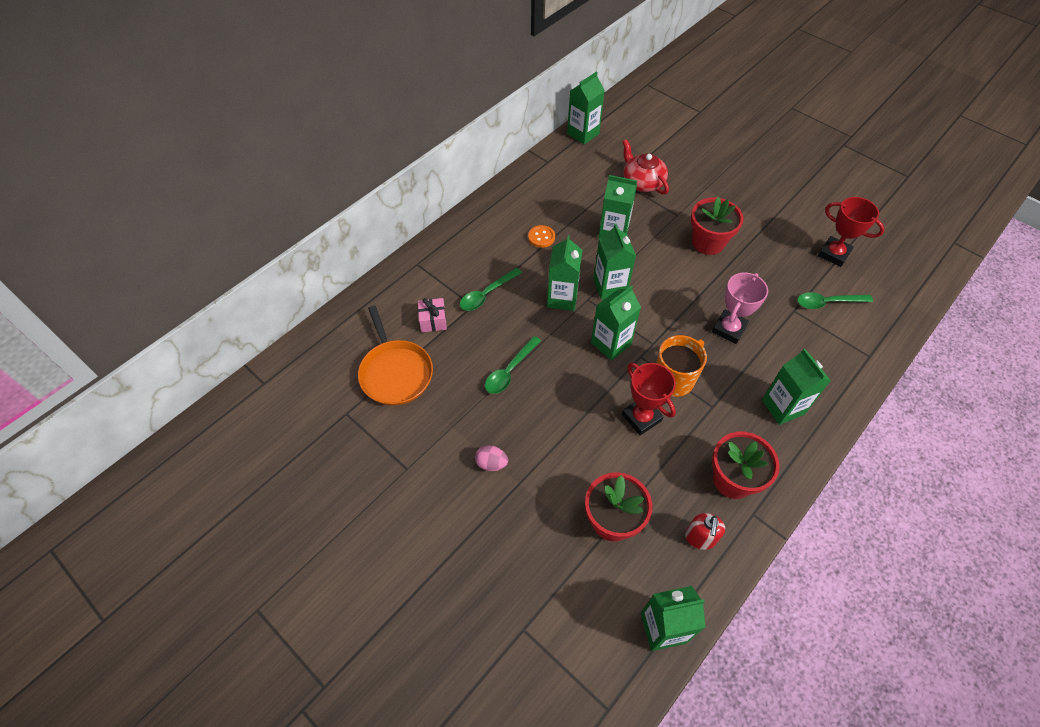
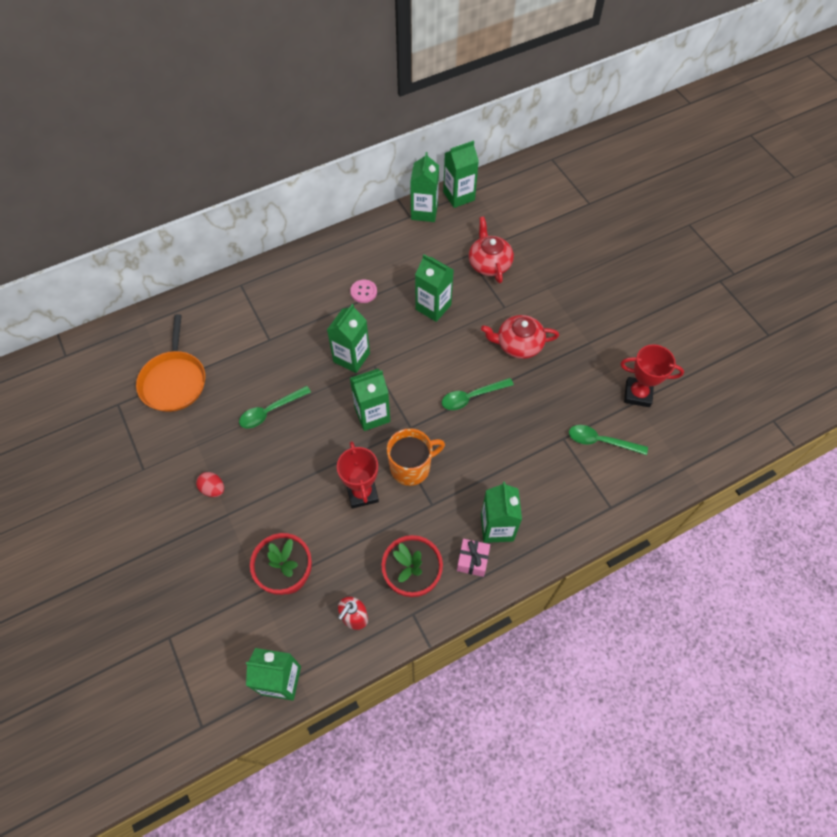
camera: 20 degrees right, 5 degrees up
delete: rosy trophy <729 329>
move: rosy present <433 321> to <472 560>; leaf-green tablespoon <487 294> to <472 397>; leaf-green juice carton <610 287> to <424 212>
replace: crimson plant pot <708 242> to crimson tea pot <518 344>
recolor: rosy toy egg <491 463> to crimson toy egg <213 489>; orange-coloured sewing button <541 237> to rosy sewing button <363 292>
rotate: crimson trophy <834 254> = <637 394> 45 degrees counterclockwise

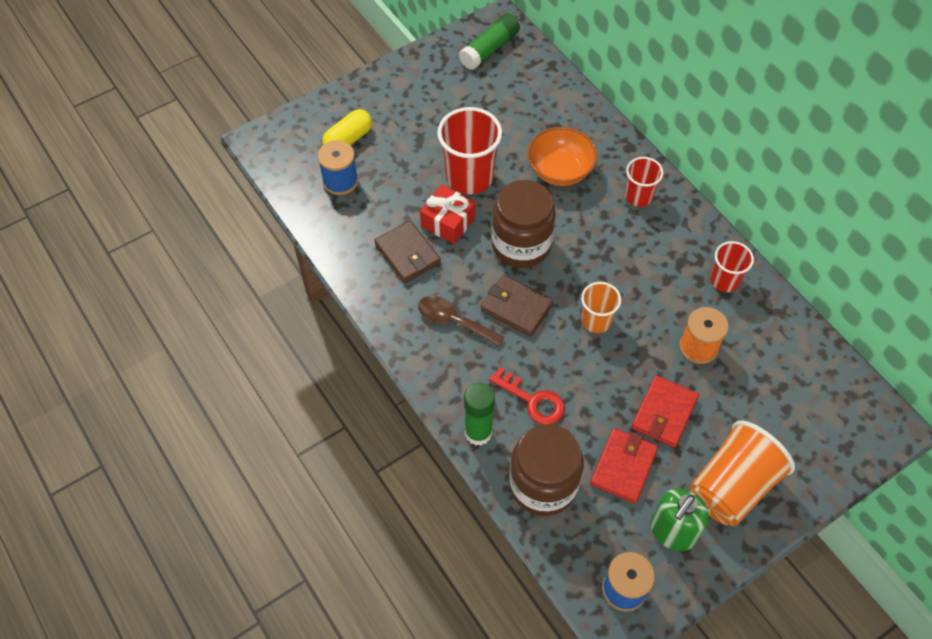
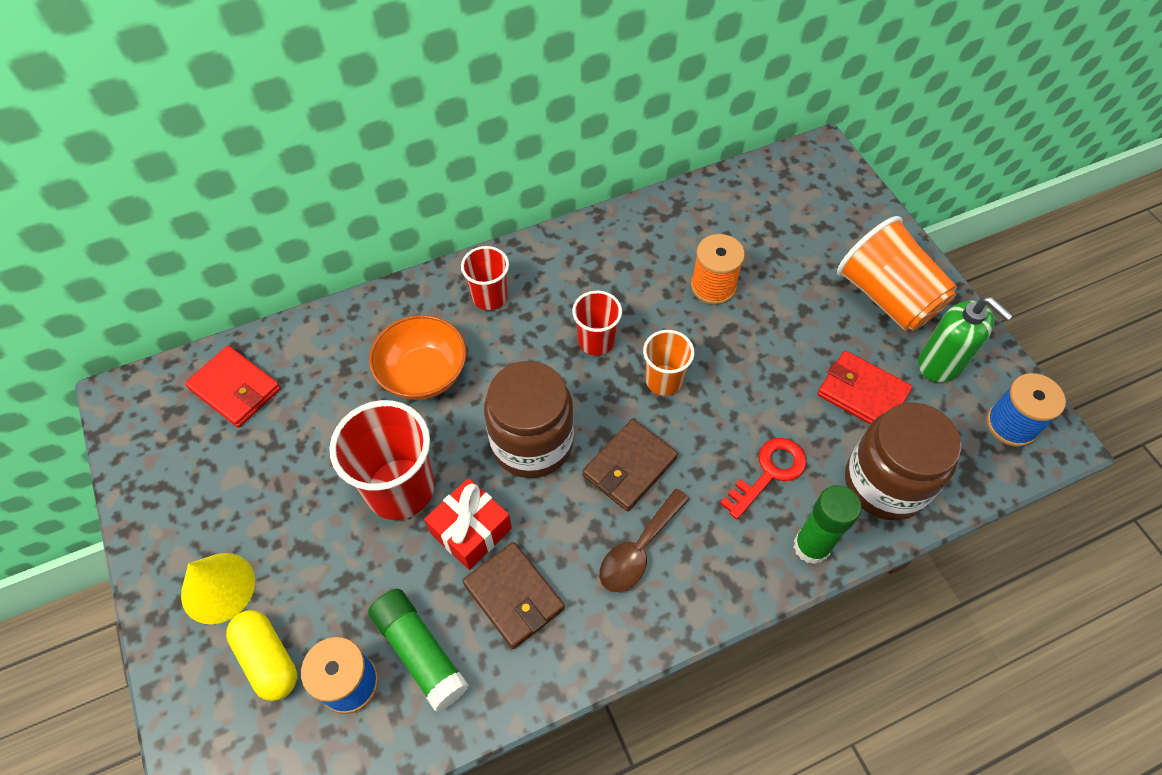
camera: 80 degrees left, 0 degrees up
insert: golden cone <218 587>
move: leaf-green stick of glue <489 49> to <420 652>; crimson wallet <664 413> to <235 389>; crimson tumbler <724 280> to <596 341>
rotate: brown wallet <407 254> = <514 596> 75 degrees clockwise

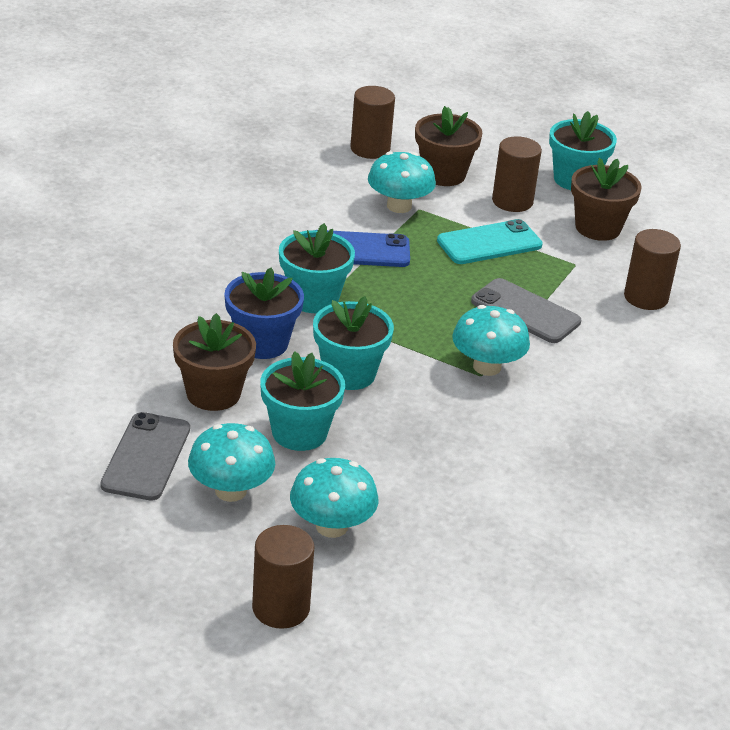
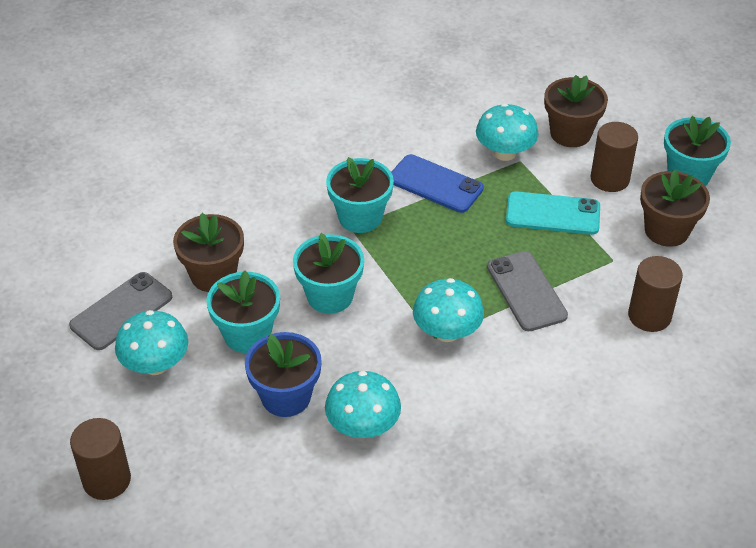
camera: 35 degrees right, 10 degrees up
delete: brown solid cylinder <370 149>
move: royal blue plant pot <262 343> to <286 397>; turquoise mushroom <331 526> to <363 426>

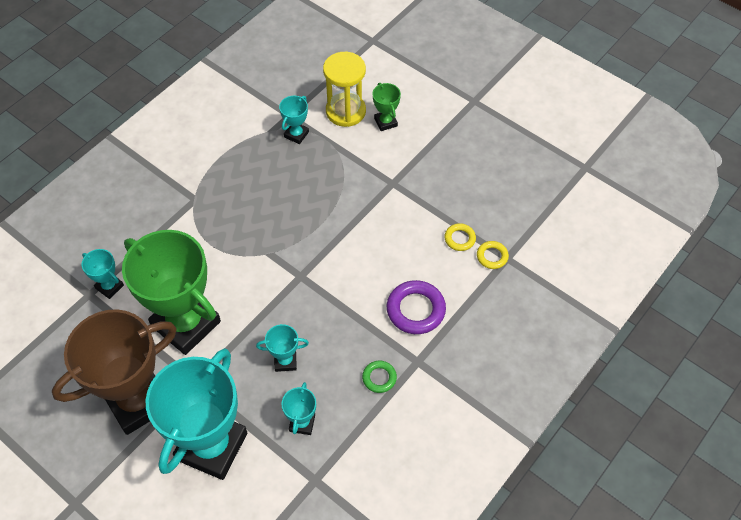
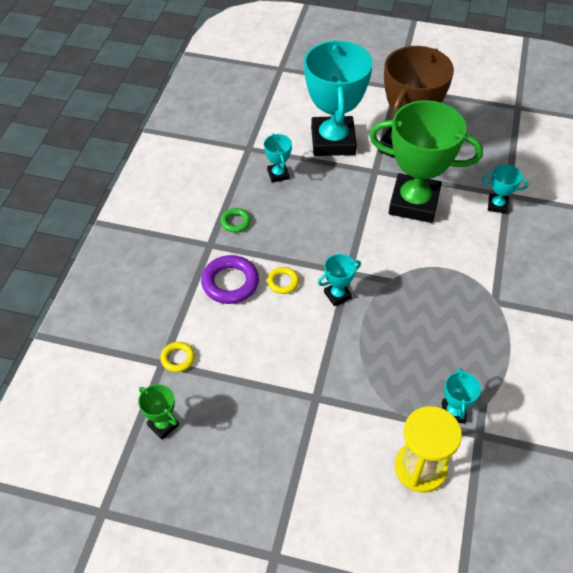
camera: 155 degrees right, 5 degrees down
move: turquoise trophy <285 361> to <337 295>; leaf-green trophy <385 122> to <163 425>; golden hoop <459 239> to <283 282>

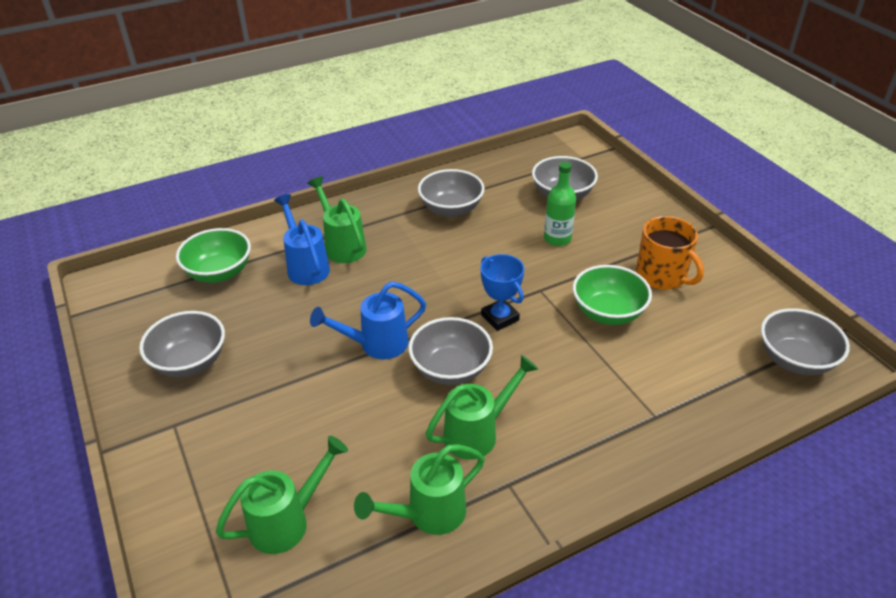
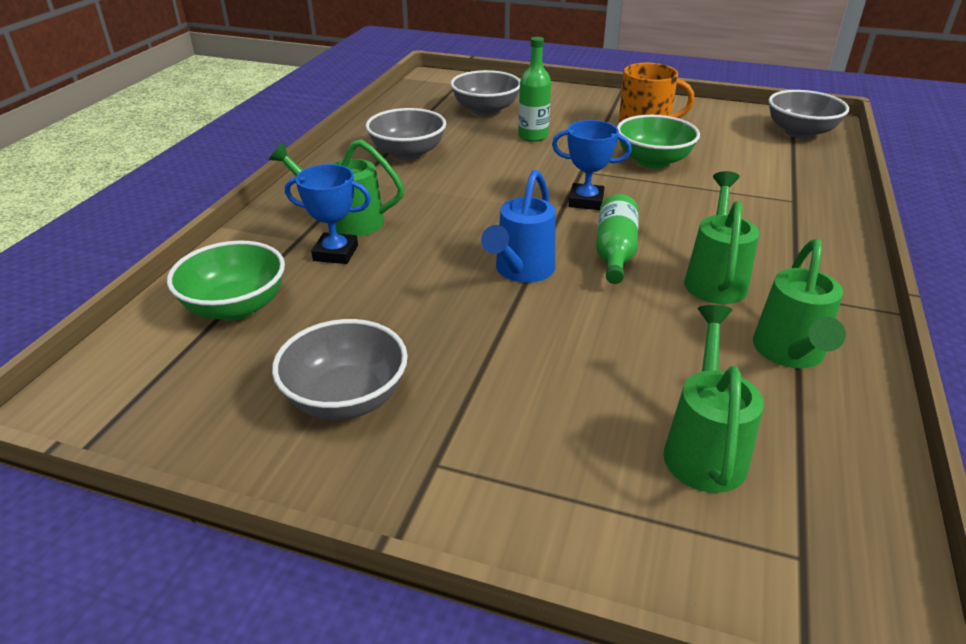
camera: 45 degrees left, 5 degrees down
replace: royal blue watering can <306 266> to royal blue trophy <335 253>; grey serving bowl <450 369> to leaf-green drink bottle <615 252>

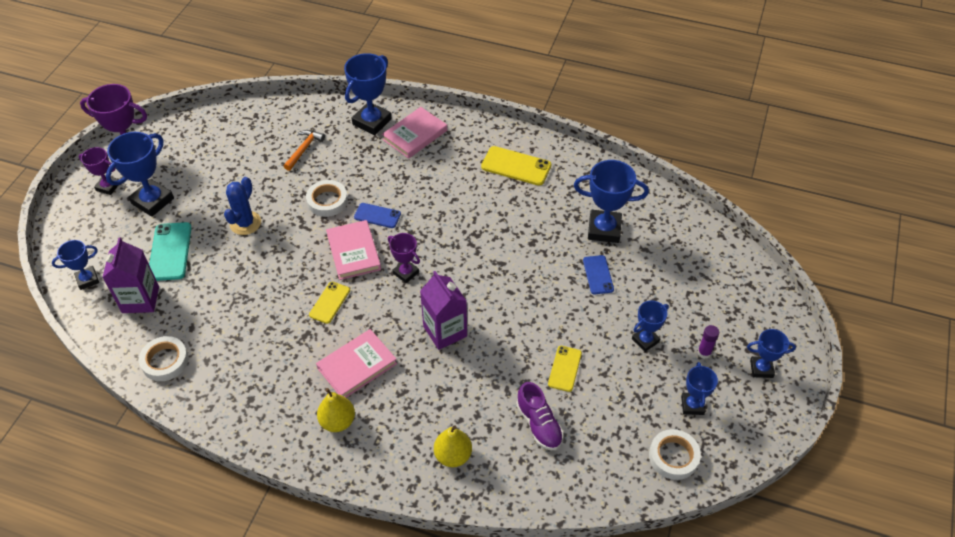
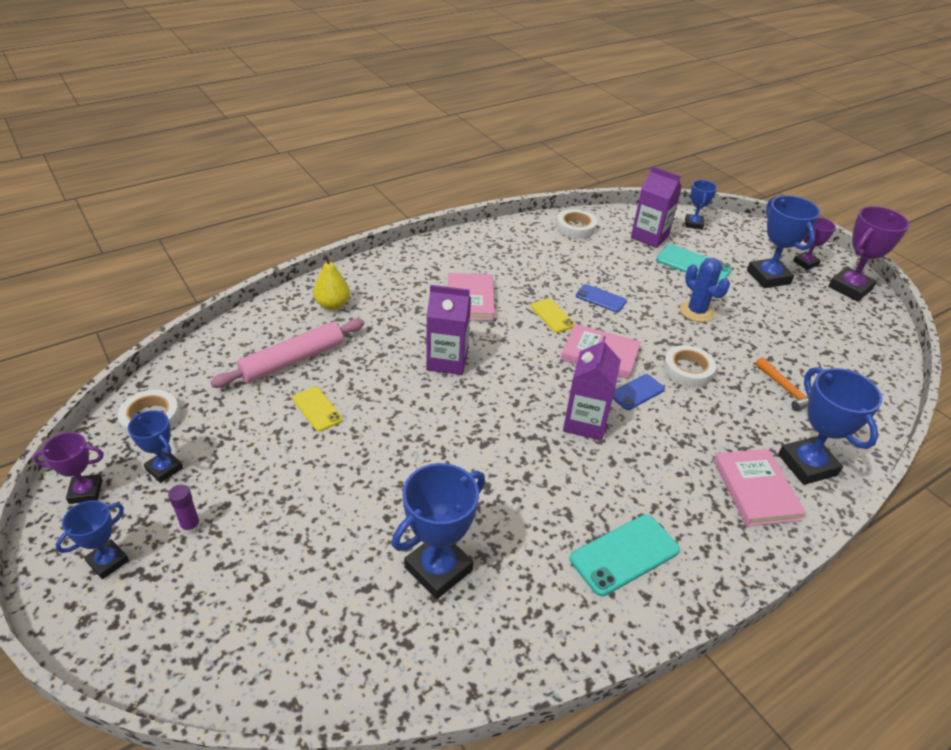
camera: 125 degrees right, 10 degrees down
delete: golden pear <338 421>; royal blue trophy <645 340>
insert: royal purple juice carton <585 422>
move: royal purple trophy <406 273> to <86 491>; royal blue smartphone <598 275> to <601 298>
replace: royal purple lace-up shoe <539 424> to rosy dough roller <292 360>
recolor: golden smartphone <516 166> to turquoise smartphone <624 554>

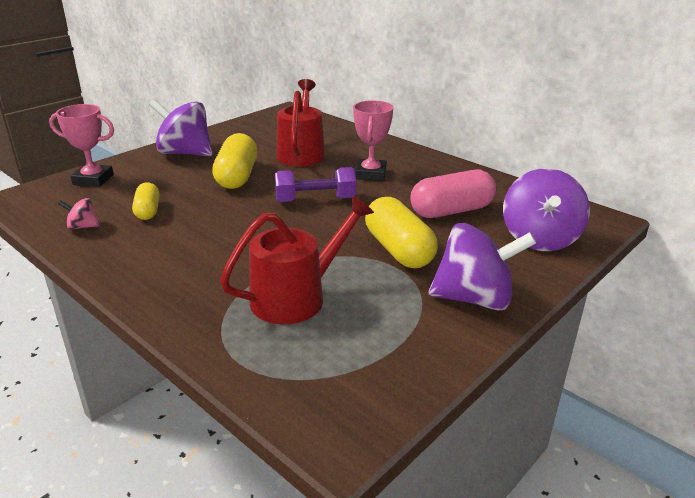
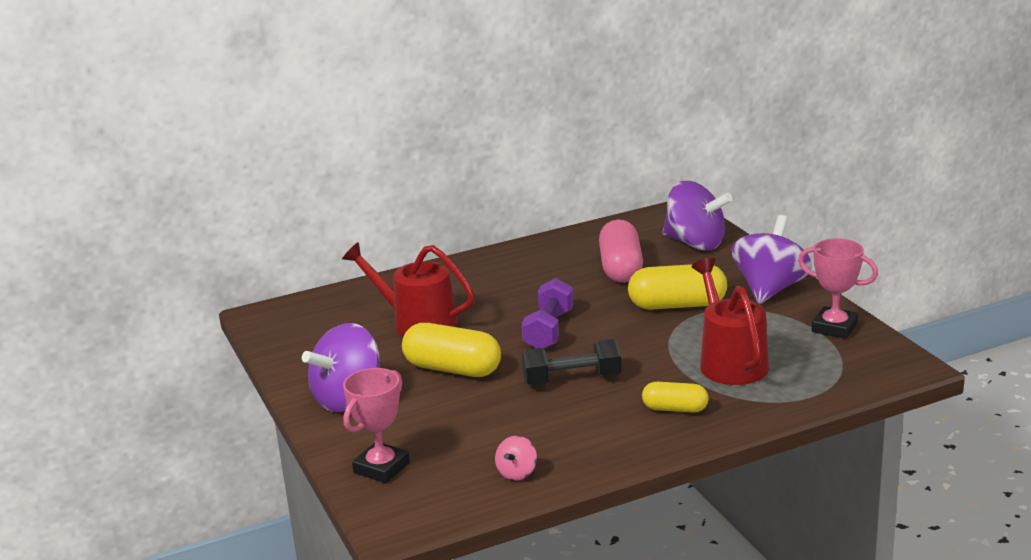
camera: 65 degrees left, 5 degrees down
insert: jet-black dumbbell <572 380>
move: golden capsule <148 211> to <675 409>; rosy trophy <370 174> to <834 327>

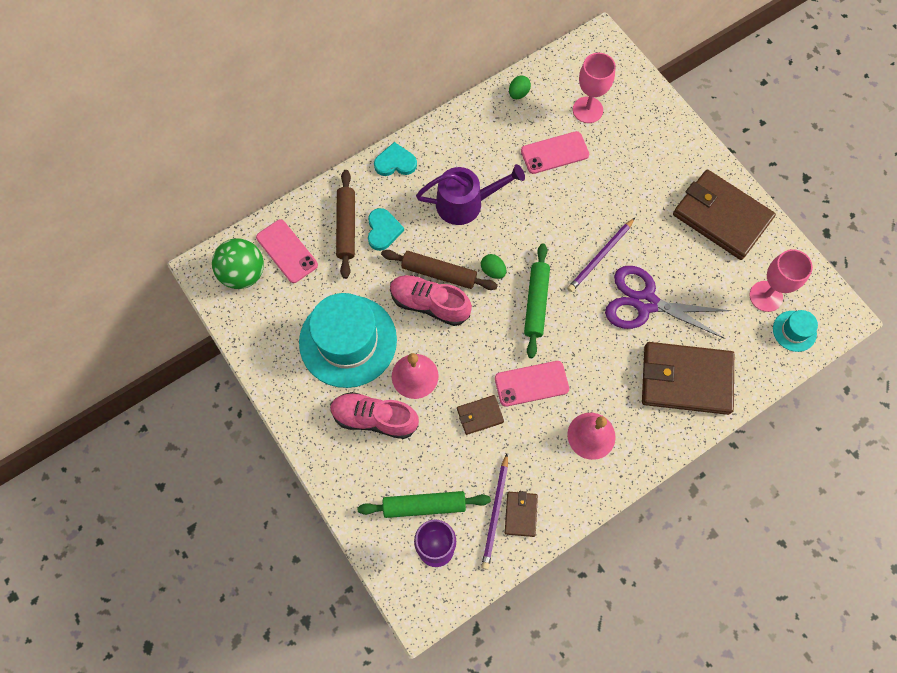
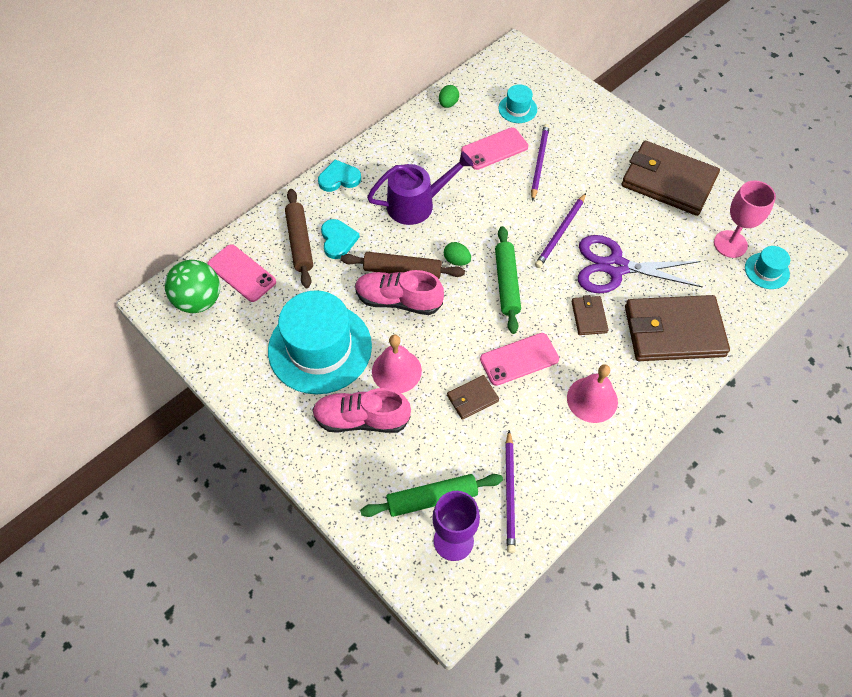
camera: 10 degrees left, 10 degrees down
insert: royal purple wooden pencil <539 162>
move: brown wallet <521 514> to <589 317>
replace: rosy wine glass <587 110> to turquoise top hat <517 109>

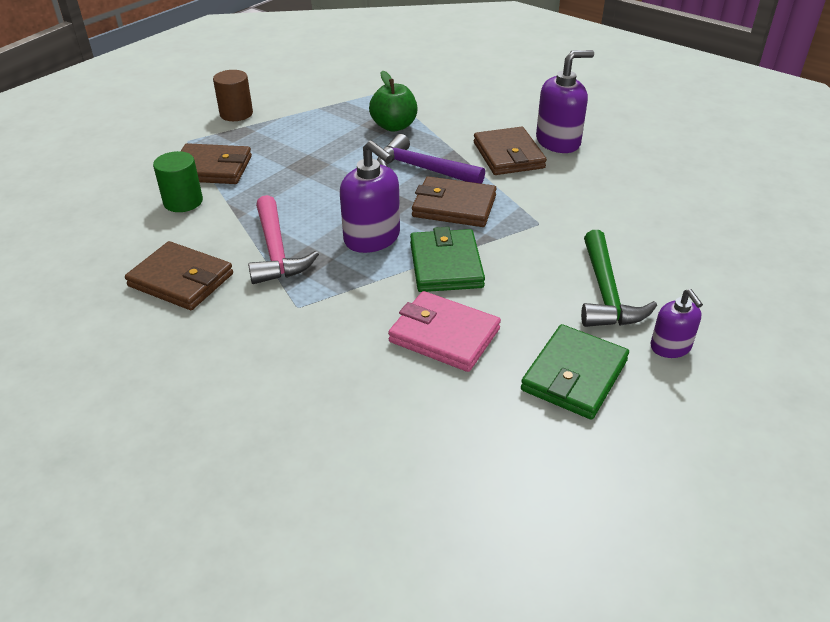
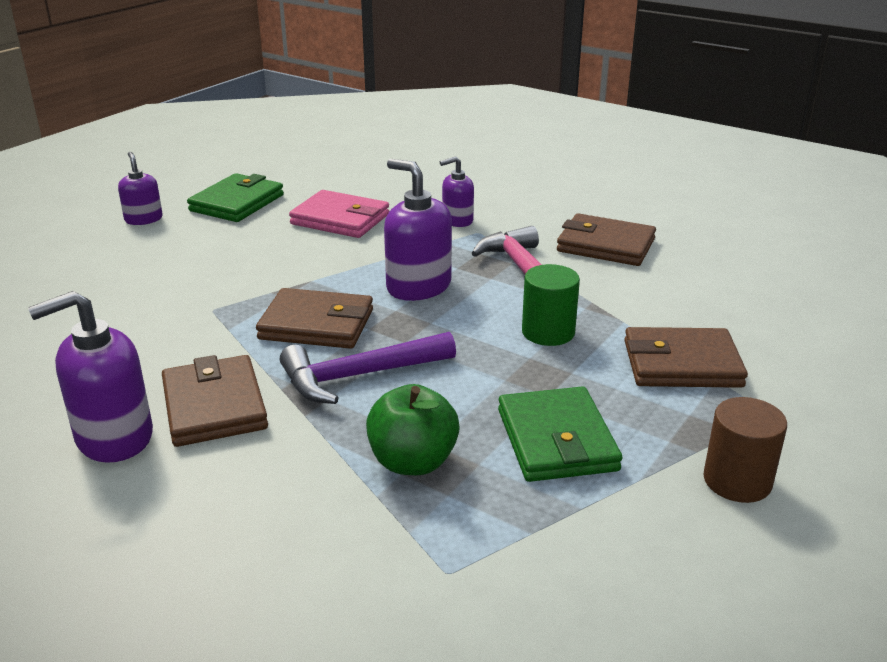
camera: 175 degrees right, 10 degrees down
delete: leaf-green carpenter's hammer <606 293>
insert: royal purple soap pump <457 220>
move: leaf-green solid cylinder <183 202> to <548 332>; leaf-green wallet <446 265> to <556 440>
rotate: royal purple carpenter's hammer <422 169> = <359 376> 135 degrees clockwise

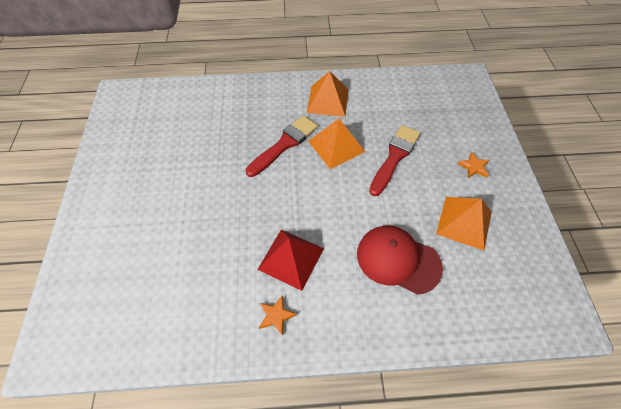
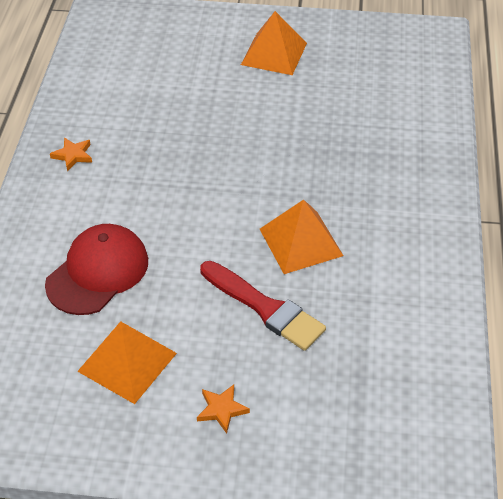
camera: 100 degrees right, 10 degrees down
delete: crimson paint brush <284 144>; crimson pyramid <291 258>
move: orange-coloured pyramid <328 100> to <274 54>

